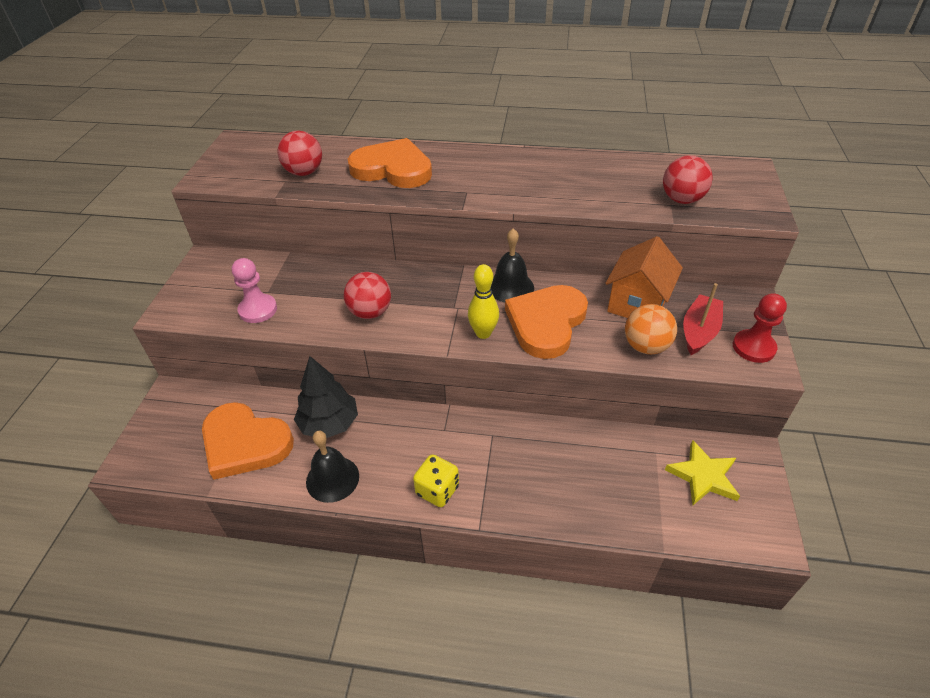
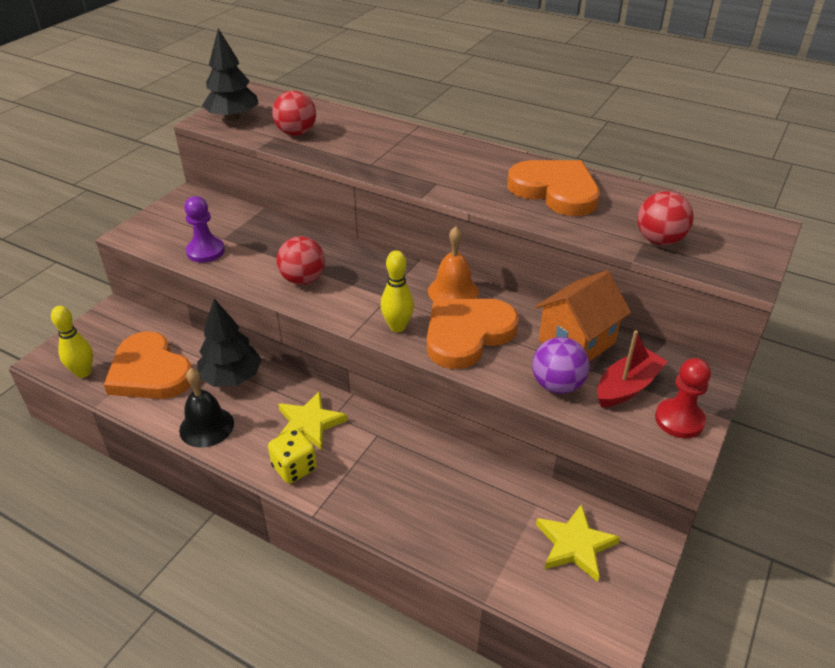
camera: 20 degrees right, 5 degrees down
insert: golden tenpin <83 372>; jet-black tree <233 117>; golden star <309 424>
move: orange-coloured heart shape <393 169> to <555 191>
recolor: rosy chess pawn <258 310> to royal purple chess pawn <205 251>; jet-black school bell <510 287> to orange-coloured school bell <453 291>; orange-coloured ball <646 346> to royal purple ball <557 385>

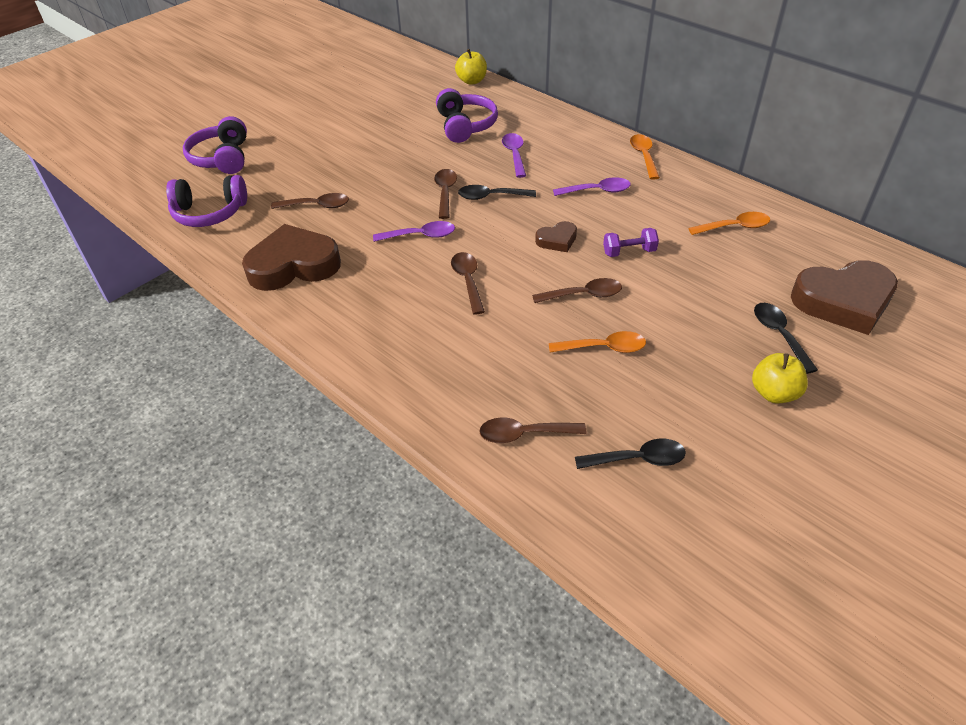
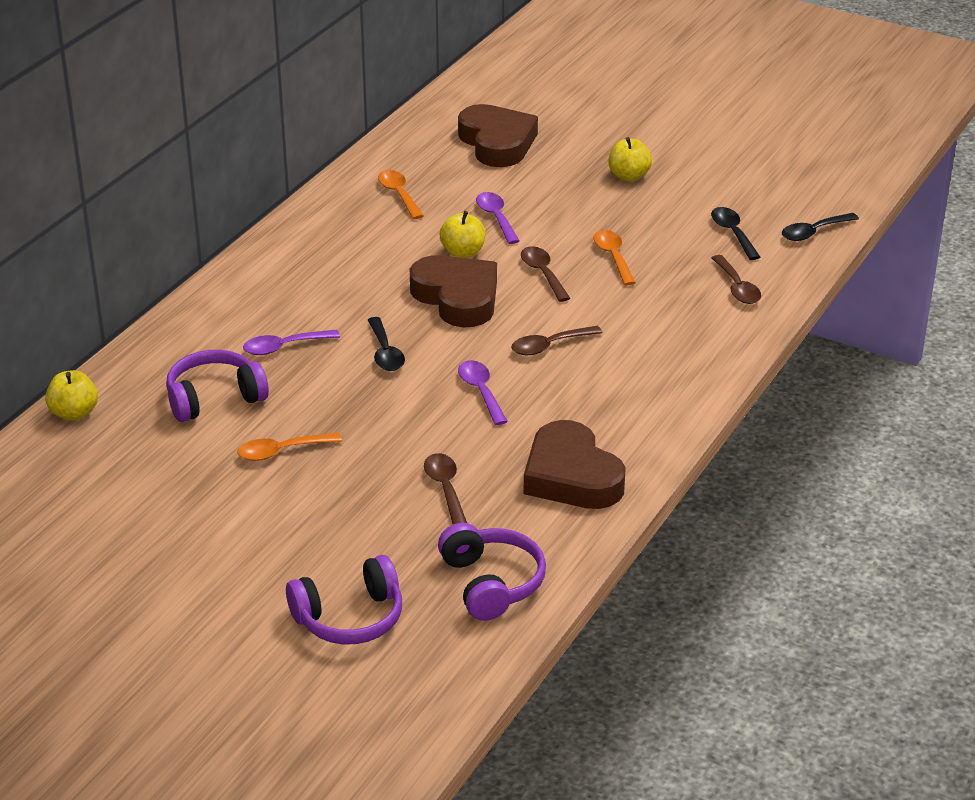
camera: 105 degrees left, 10 degrees down
delete: brown tablespoon <445 192>
move: royal purple tablespoon <597 191> to <496 218>; orange-coloured tablespoon <643 156> to <281 451>; jet-black tablespoon <779 335> to <813 232>
replace: royal purple dumbbell <629 252> to golden toy apple <463 252>
resize: brown heart shape <557 240> = <457 297> x2.09

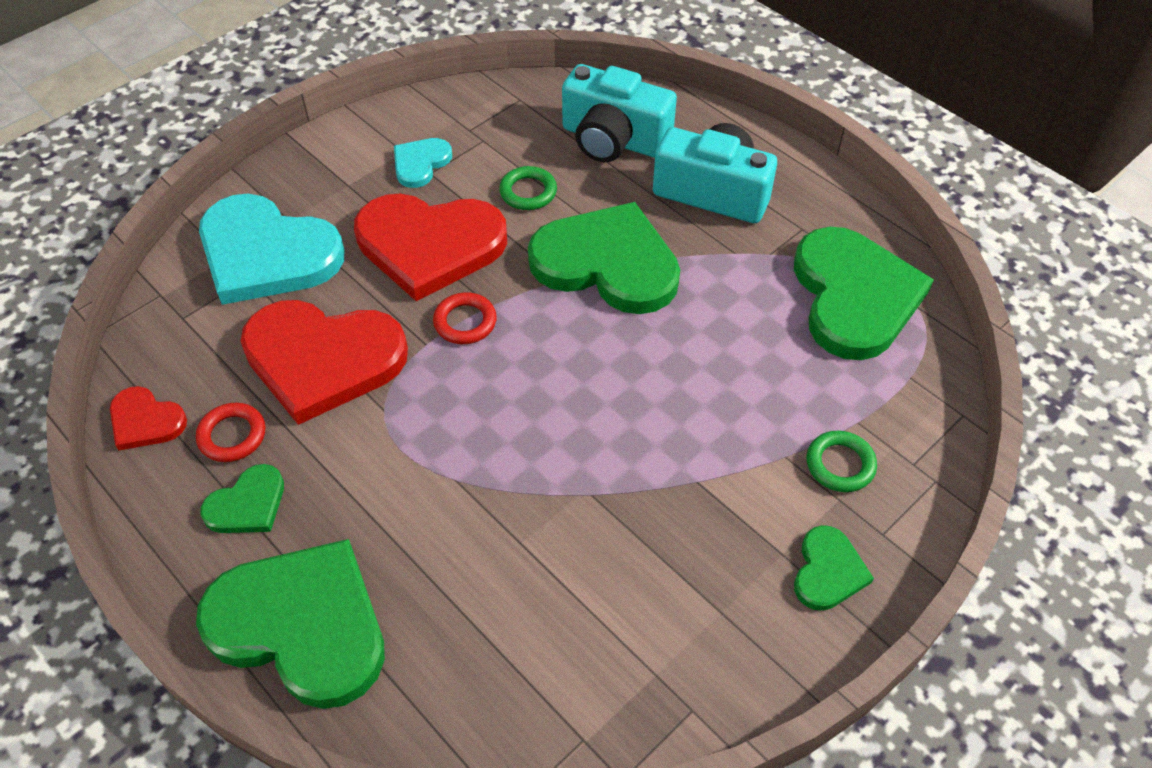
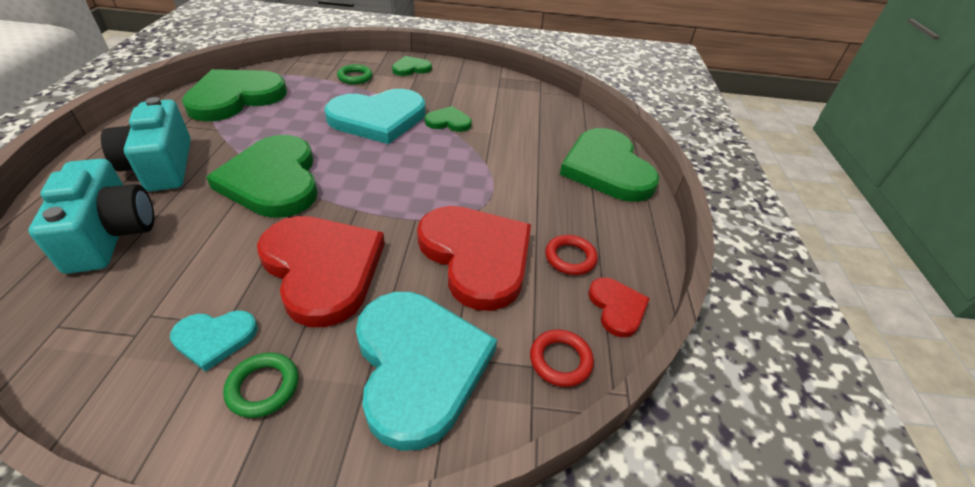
camera: 135 degrees left, 10 degrees down
insert: turquoise heart shape <378 119>
move: leaf-green heart shape <247 504> to <448 122>; crimson hoop <465 322> to <560 360>; leaf-green hoop <528 192> to <263 387>

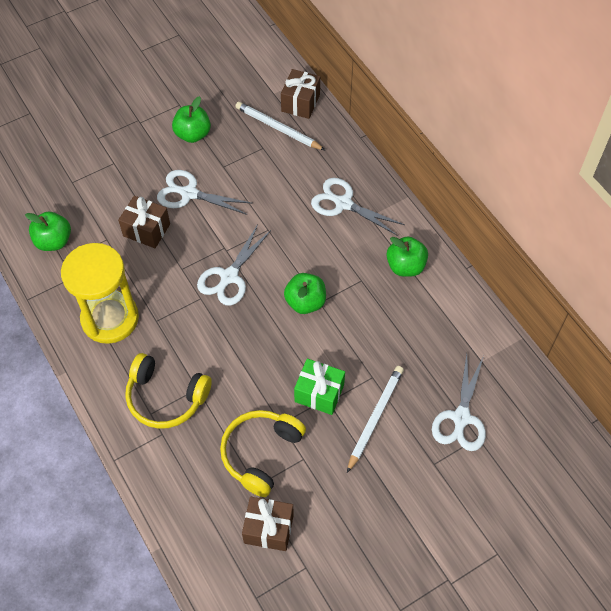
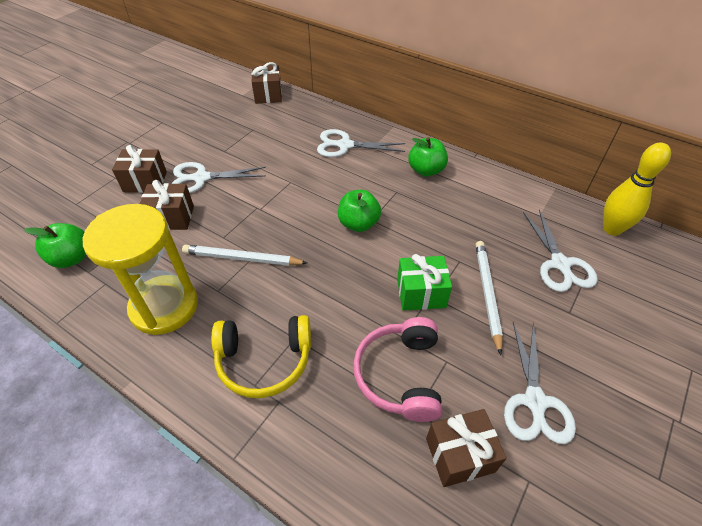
camera: 25 degrees left, 10 degrees down
delete: leaf-green toy apple <193 134>
insert: brown present <145 182>; golden tenpin <612 229>
move: snow-white shears <229 277> to <535 402>; snow-white wooden pencil <278 128> to <242 258>
recolor: golden headphones <261 453> to rosy headphones <400 375>

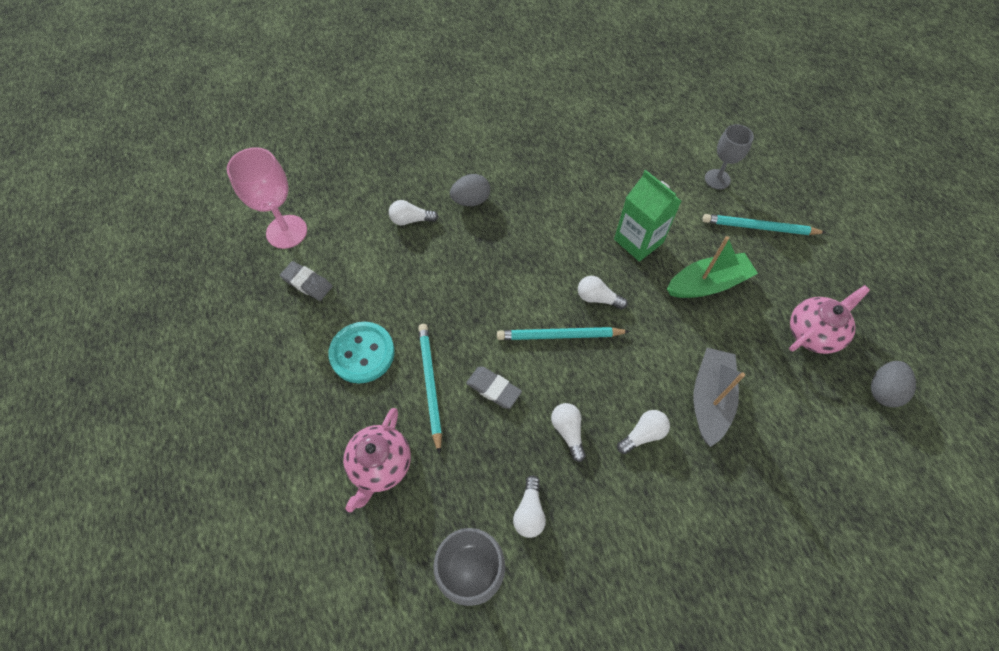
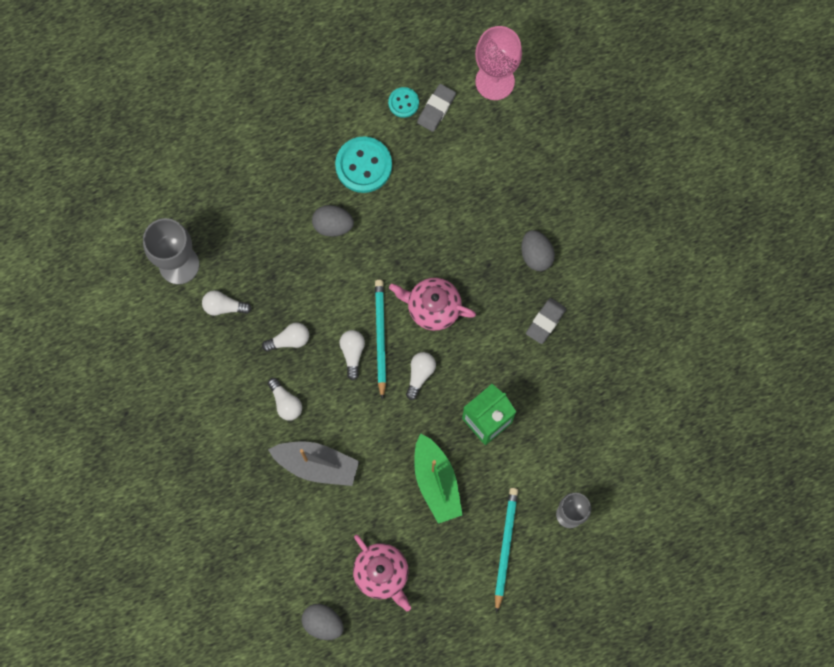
camera: 90 degrees right, 15 degrees up
insert: turquoise sewing button <403 103>
move: rosy tea pot <380 465> to <432 307>; snow-white light bulb <411 220> to <352 353>; grey eraser <493 389> to <545 321>
replace: turquoise wooden pencil <430 385> to grey toy egg <333 225>

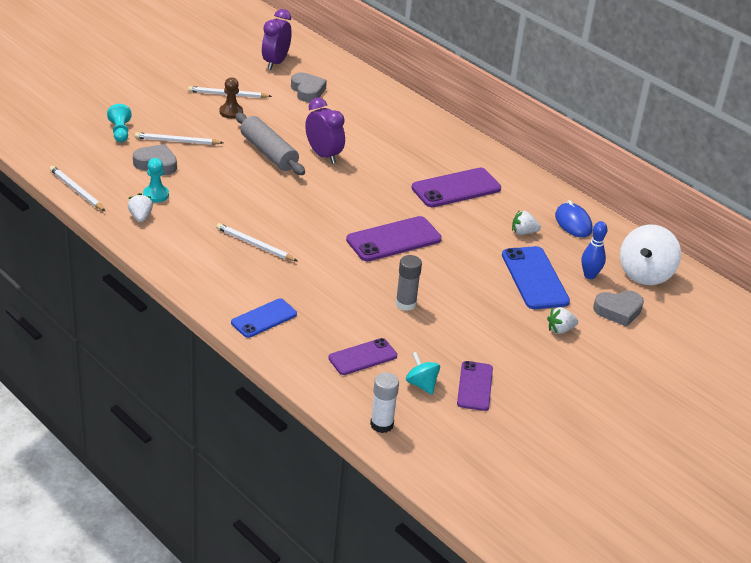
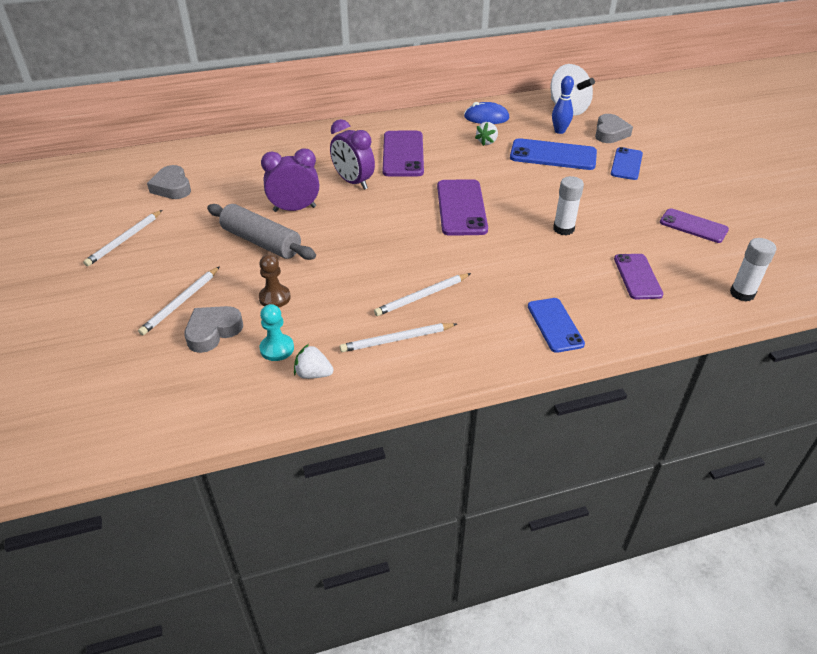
camera: 60 degrees left, 5 degrees up
delete: turquoise chess pawn <120 132>; turquoise spinning top <421 384>
move: snow-white wooden pencil <76 190> to <397 340>; brown chess pawn <231 112> to <275 298>; royal purple alarm clock <275 63> to <353 182>
replace: snow-white strawberry <560 330> to royal blue smartphone <626 164>
recolor: grey stick of glue <405 304> to snow-white stick of glue <563 229>
rotate: grey dough roller <269 153> = <261 242> 45 degrees clockwise; grey heart shape <307 91> = <172 187> 120 degrees counterclockwise

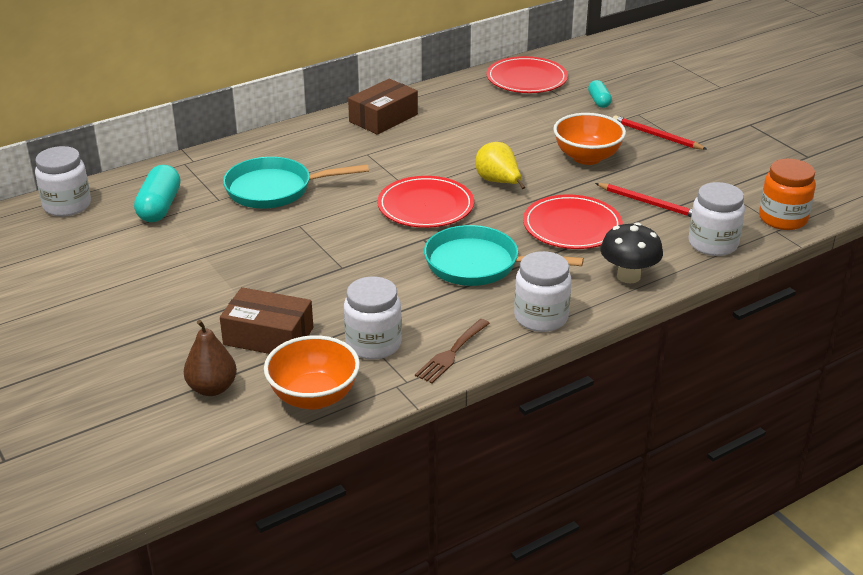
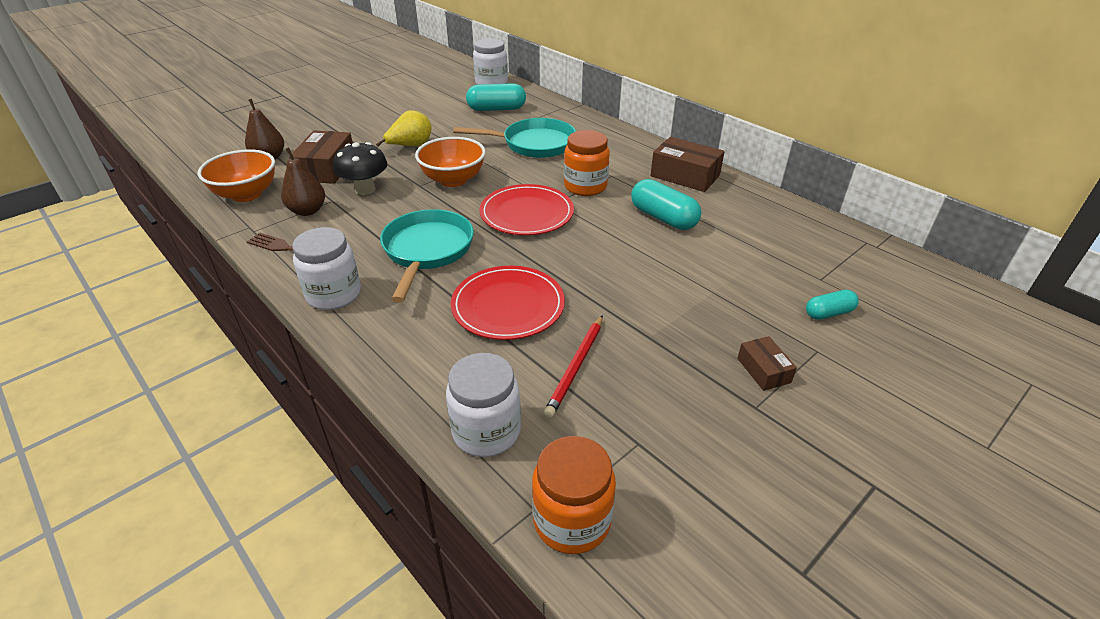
camera: 80 degrees right, 5 degrees up
delete: crimson dinner plate <526 79>
insert: orange-coloured preserve jar <585 186>; turquoise capsule <663 218>
move: golden pear <498 182> to <410 146>; orange-coloured serving bowl <587 157> to <453 180>; jet-black mushroom <628 276> to <365 189>
replace: snow-white preserve jar <373 344> to brown pear <307 211>; crimson wooden pencil <656 136> to brown parcel <763 370>
rotate: turquoise pan <275 189> = <534 144> 105 degrees clockwise

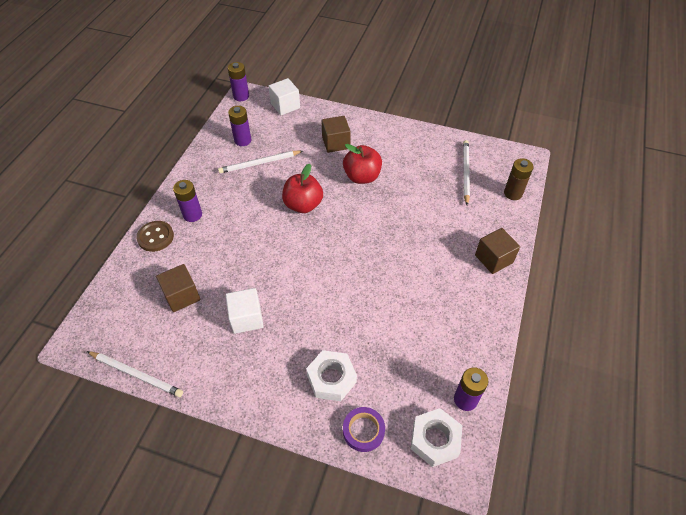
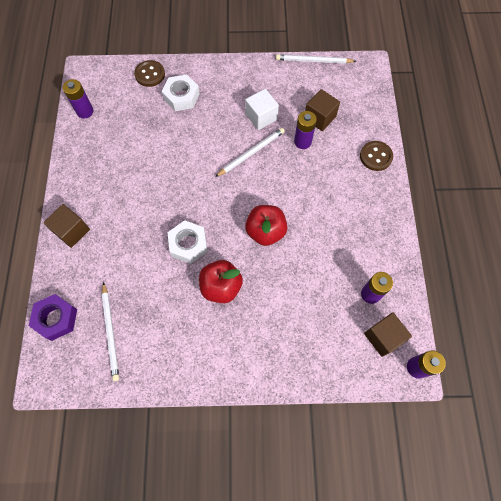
camera: 160 degrees right, 15 degrees up
delete: snow-white solid cube <285 106>
move: royal purple AA battery <192 215> to <302 142>; snow-white wooden pencil <260 163> to <251 153>; brown solid cube <336 143> to <383 337>; snow-white hexagon nut <435 440> to <188 244>
replace: royal purple sticky tape <363 430> to brown sewing button <150 74>; brown AA battery <513 193> to royal purple hexagon nut <56 318>

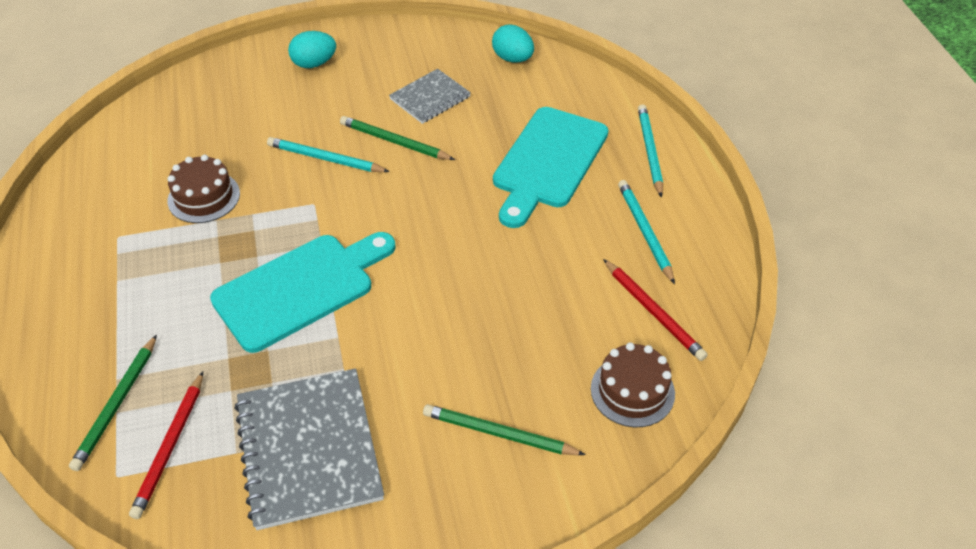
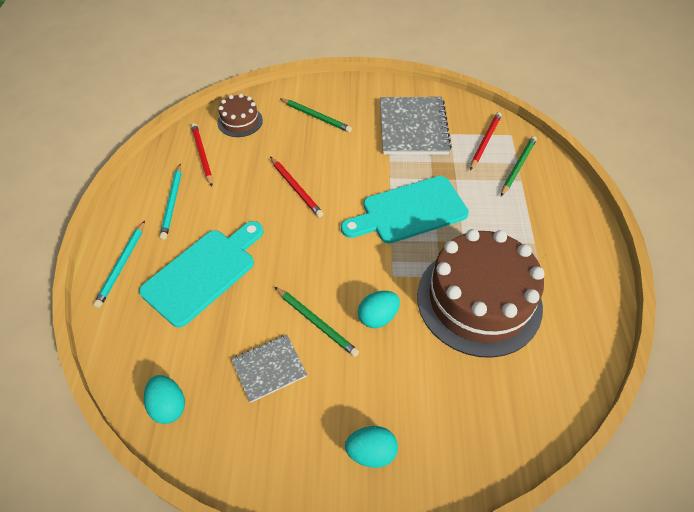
camera: 165 degrees left, 5 degrees up
insert: crimson wooden pencil <296 188>
replace: turquoise wooden pencil <325 159> to turquoise toy egg <378 317>
resize: brown gateau <204 197> = <479 300> x2.16

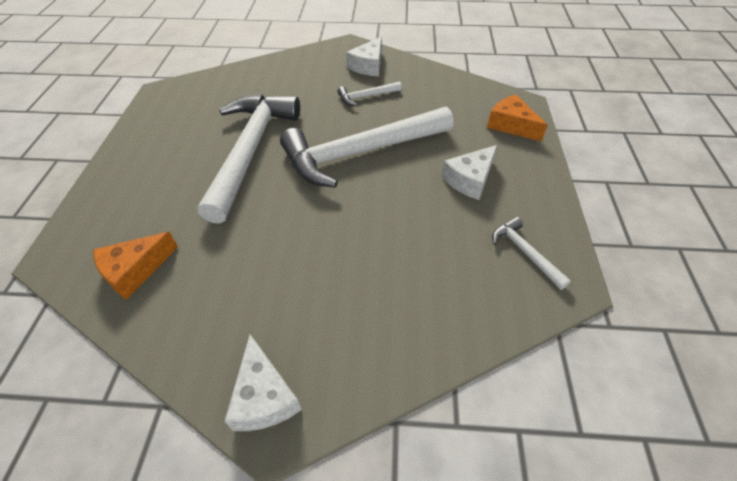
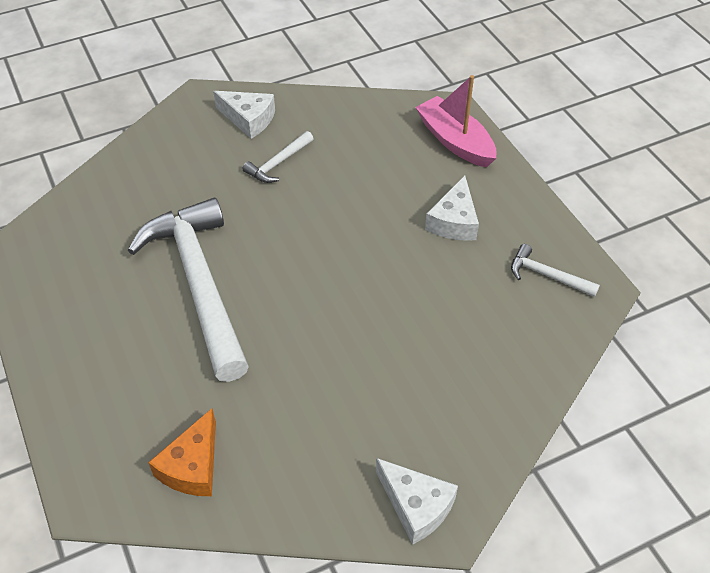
camera: 30 degrees left, 0 degrees up
delete: snow-white carpenter's hammer <361 153>
replace: orange-coloured cheese <511 125> to rosy boat <455 141>
rotate: snow-white cheese <368 66> = <249 119> 60 degrees counterclockwise

